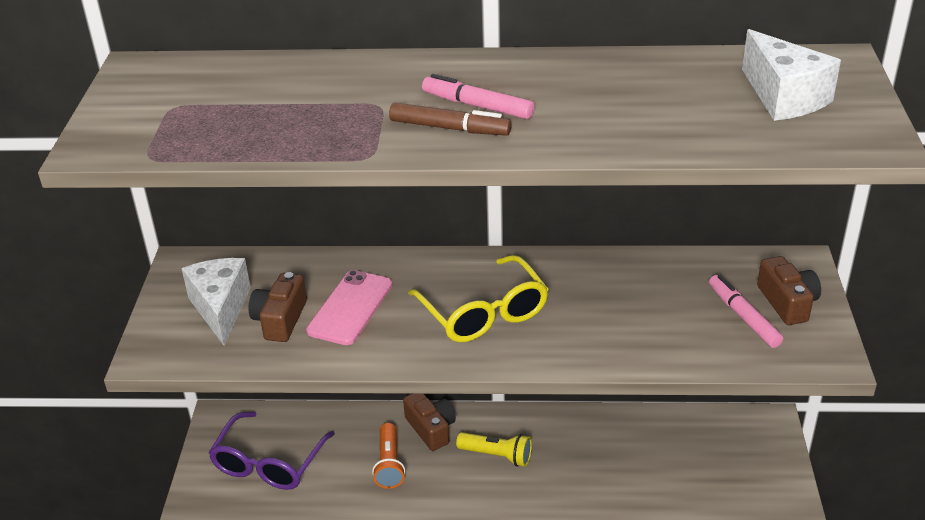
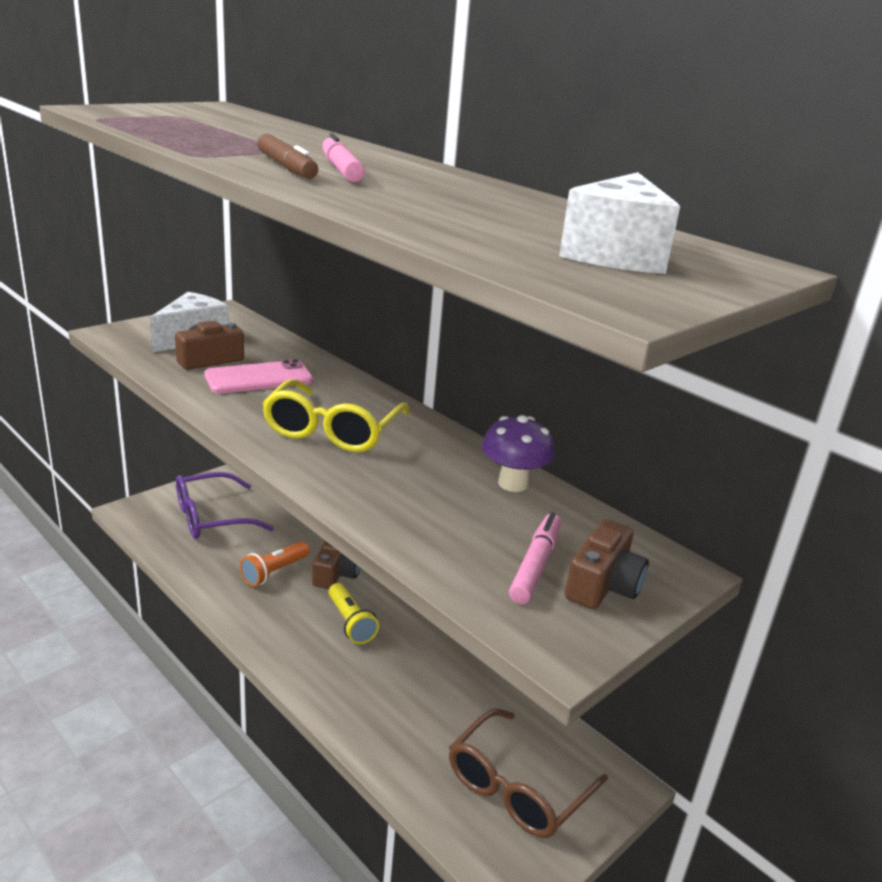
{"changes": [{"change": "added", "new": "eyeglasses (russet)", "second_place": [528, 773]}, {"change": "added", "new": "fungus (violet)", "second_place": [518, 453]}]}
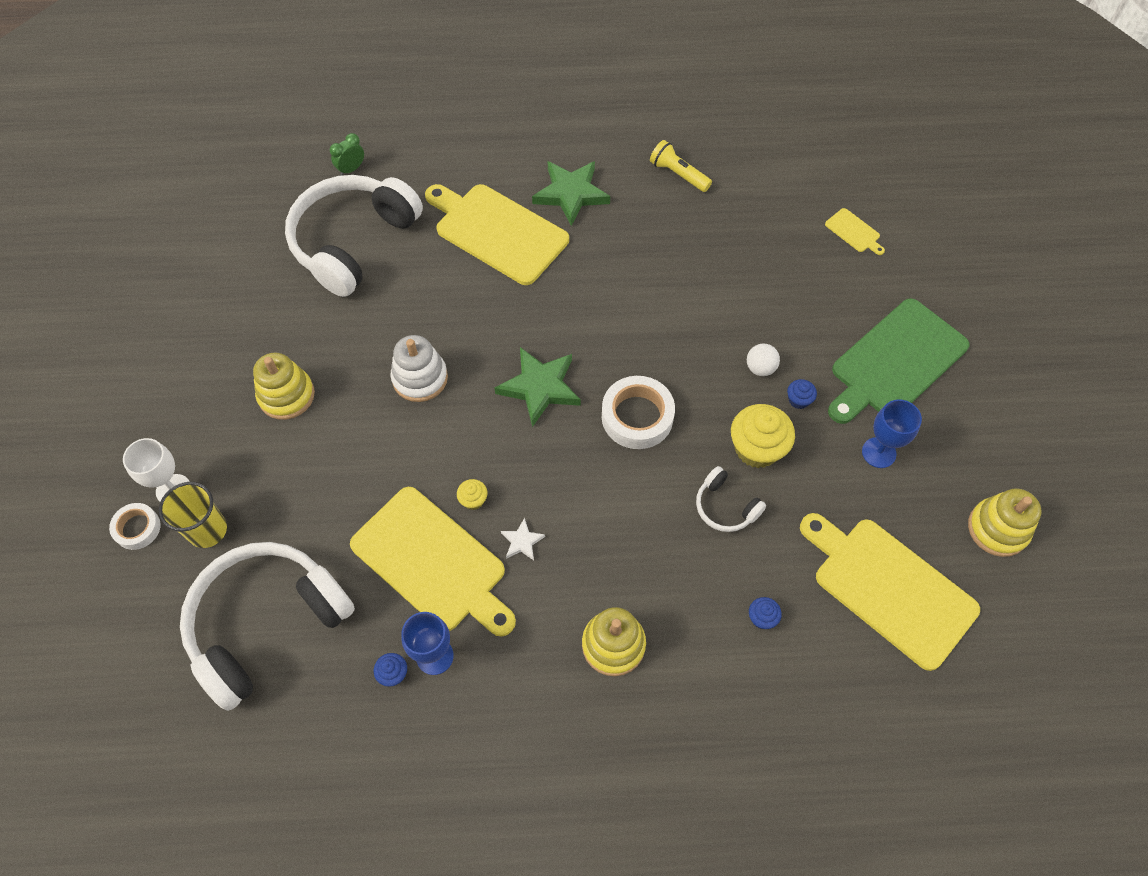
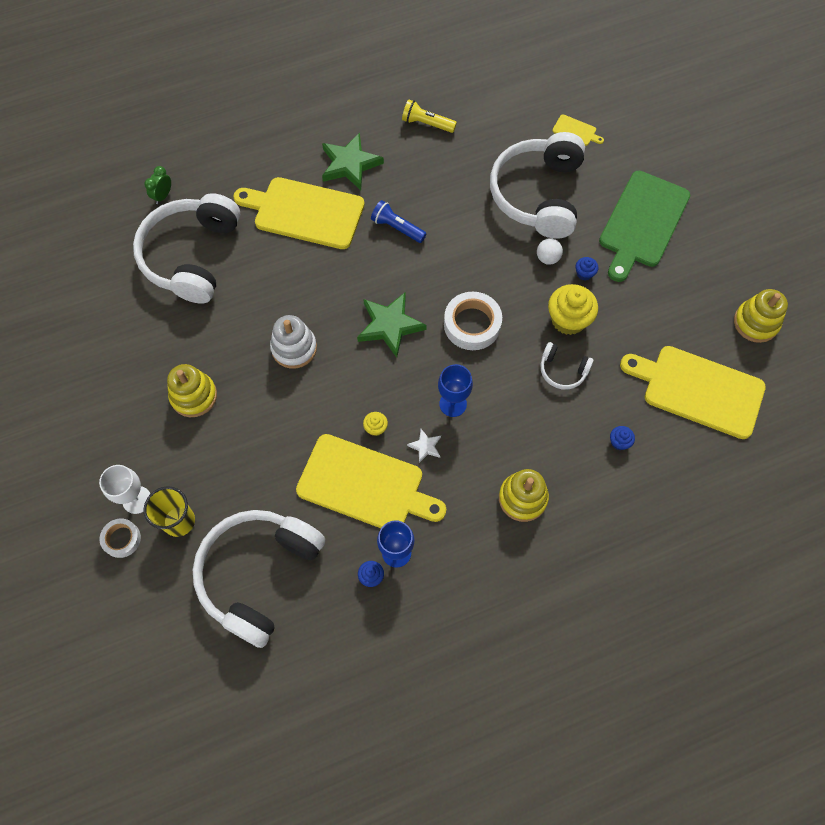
{"changes": [{"change": "added", "new": "torch (blue)", "second_place": [399, 221]}, {"change": "added", "new": "over-ear headphones (white)", "second_place": [537, 185]}, {"change": "moved", "old": "wine glass (blue)", "first_place": [892, 433], "second_place": [455, 390]}]}
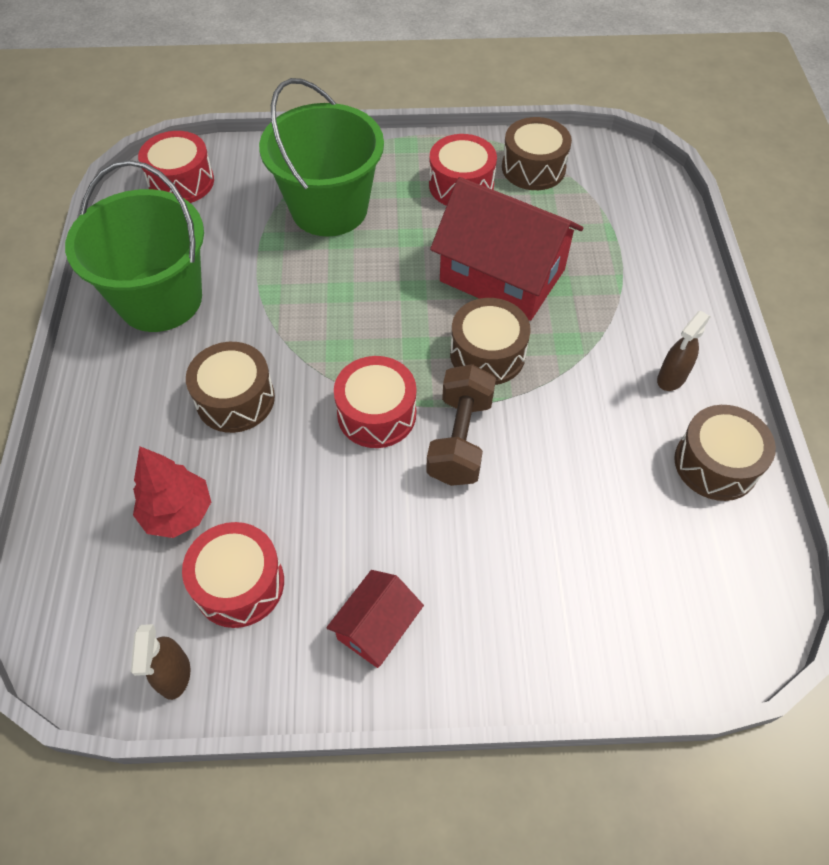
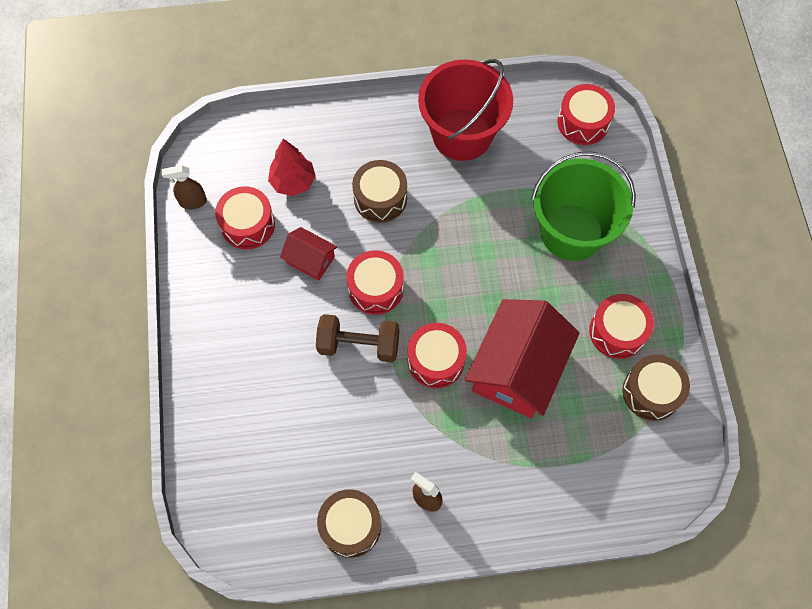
{"changes": [{"change": "moved", "old": "house (crimson)", "first_place": [375, 619], "second_place": [308, 254]}, {"change": "recoloured", "old": "bucket (emerald)", "new": "bucket (crimson)", "first_place": [134, 246], "second_place": [465, 110]}, {"change": "recoloured", "old": "drum (russet)", "new": "drum (crimson)", "first_place": [490, 341], "second_place": [437, 355]}]}
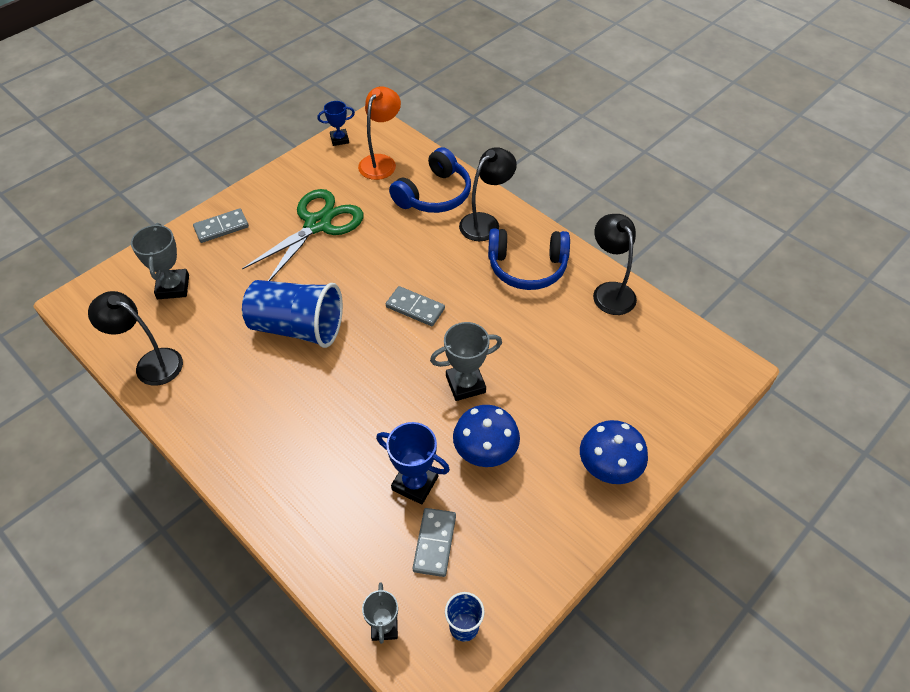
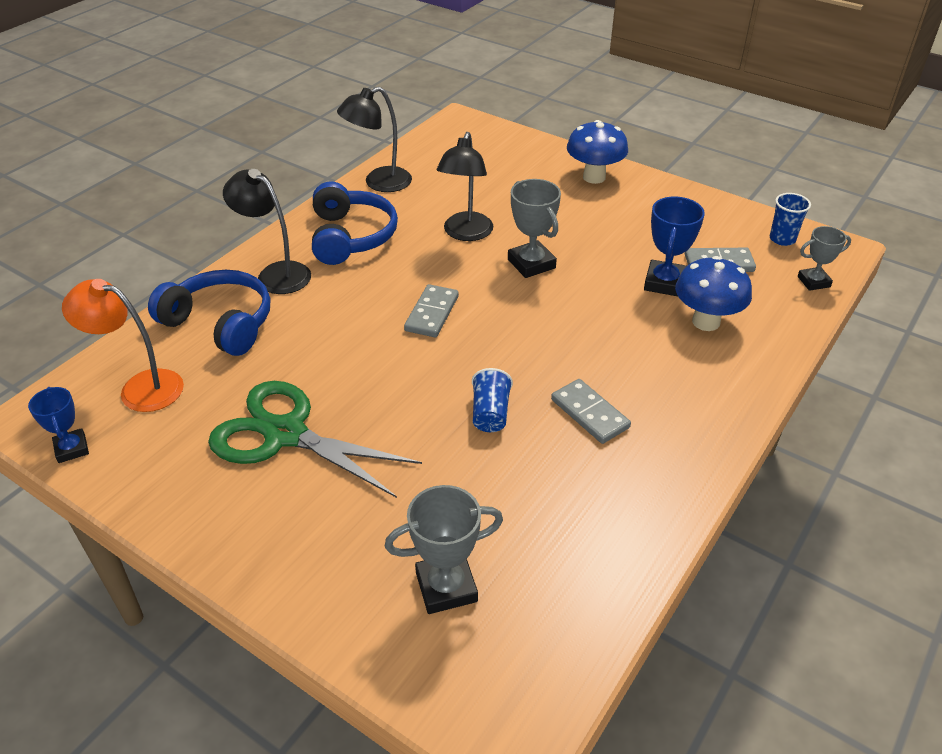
{"changes": [{"change": "moved", "old": "reading lamp (ebony)", "first_place": [135, 338], "second_place": [465, 186]}, {"change": "moved", "old": "domino tile (gray)", "first_place": [221, 225], "second_place": [591, 411]}, {"change": "moved", "old": "fungus (blue)", "first_place": [486, 436], "second_place": [713, 293]}, {"change": "resized", "old": "beaker (blue)", "first_place": [292, 314], "second_place": [492, 400], "factor": 0.47}]}
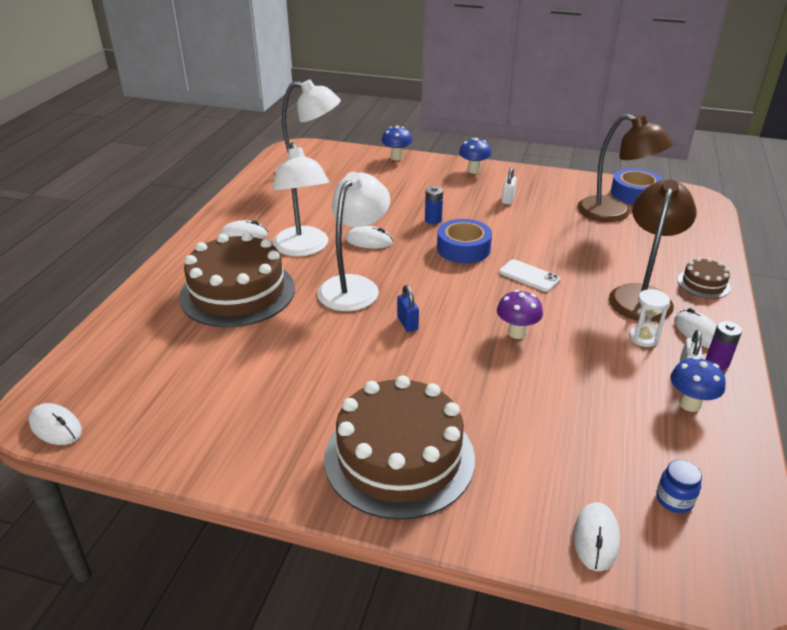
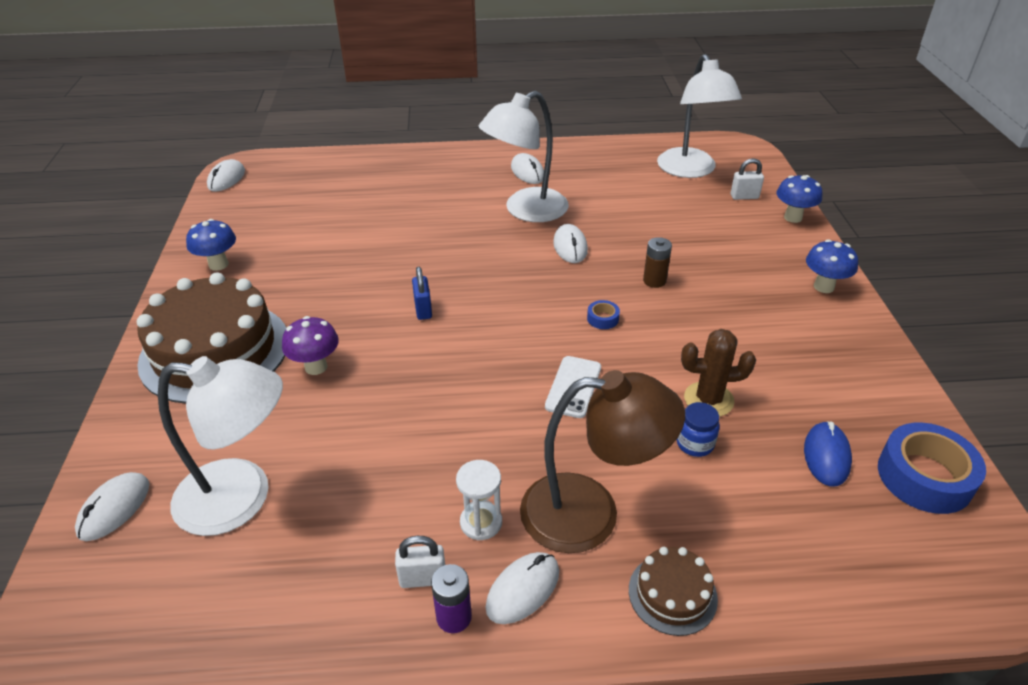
{"changes": [{"change": "removed", "old": "layer cake (russet)", "first_place": [237, 280]}, {"change": "added", "new": "cactus (russet)", "second_place": [718, 373]}, {"change": "moved", "old": "reading lamp (white)", "first_place": [353, 241], "second_place": [220, 446]}, {"change": "moved", "old": "fungus (violet)", "first_place": [520, 314], "second_place": [310, 345]}, {"change": "moved", "old": "lock (white)", "first_place": [509, 185], "second_place": [747, 179]}, {"change": "moved", "old": "preserve jar (blue)", "first_place": [679, 486], "second_place": [698, 429]}, {"change": "moved", "old": "fungus (blue)", "first_place": [698, 384], "second_place": [211, 245]}, {"change": "replaced", "old": "reading lamp (russet)", "new": "computer mouse (blue)", "first_place": [625, 168], "second_place": [828, 453]}, {"change": "recoloured", "old": "power cell (blue)", "new": "power cell (russet)", "first_place": [434, 205], "second_place": [657, 262]}, {"change": "turned", "old": "lock (blue)", "first_place": [408, 308], "second_place": [422, 293], "degrees": -60}, {"change": "turned", "old": "computer mouse (white)", "first_place": [597, 536], "second_place": [112, 506], "degrees": -60}, {"change": "resized", "old": "sticky tape (blue)", "first_place": [464, 241], "second_place": [603, 314], "factor": 0.44}]}
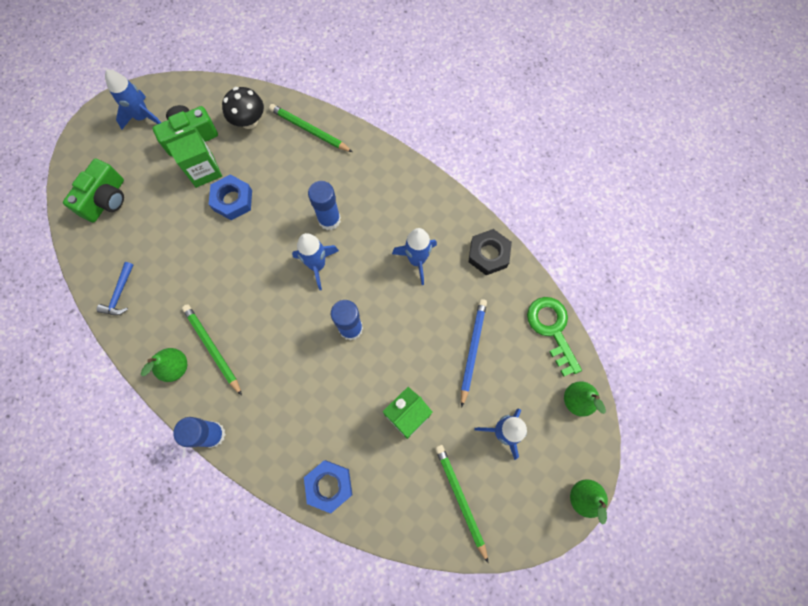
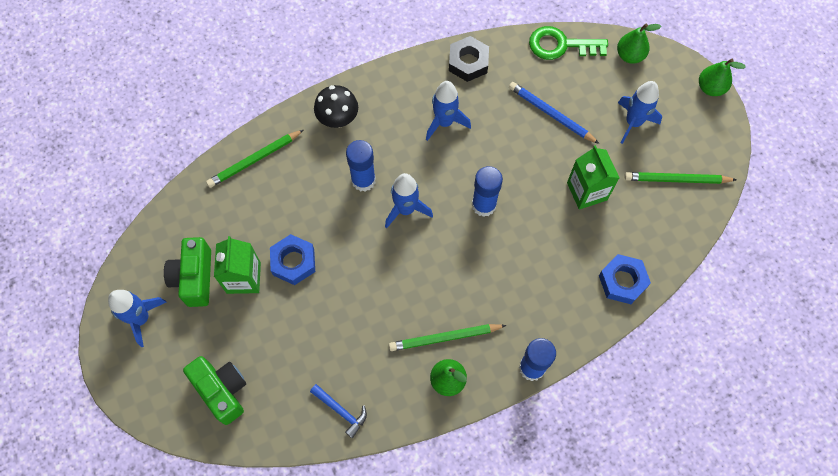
{"changes": [{"change": "moved", "old": "fungus (ebony)", "first_place": [243, 108], "second_place": [336, 106]}]}
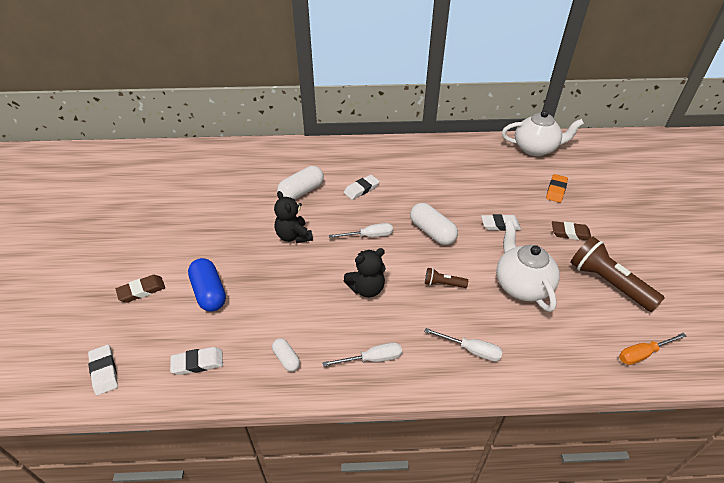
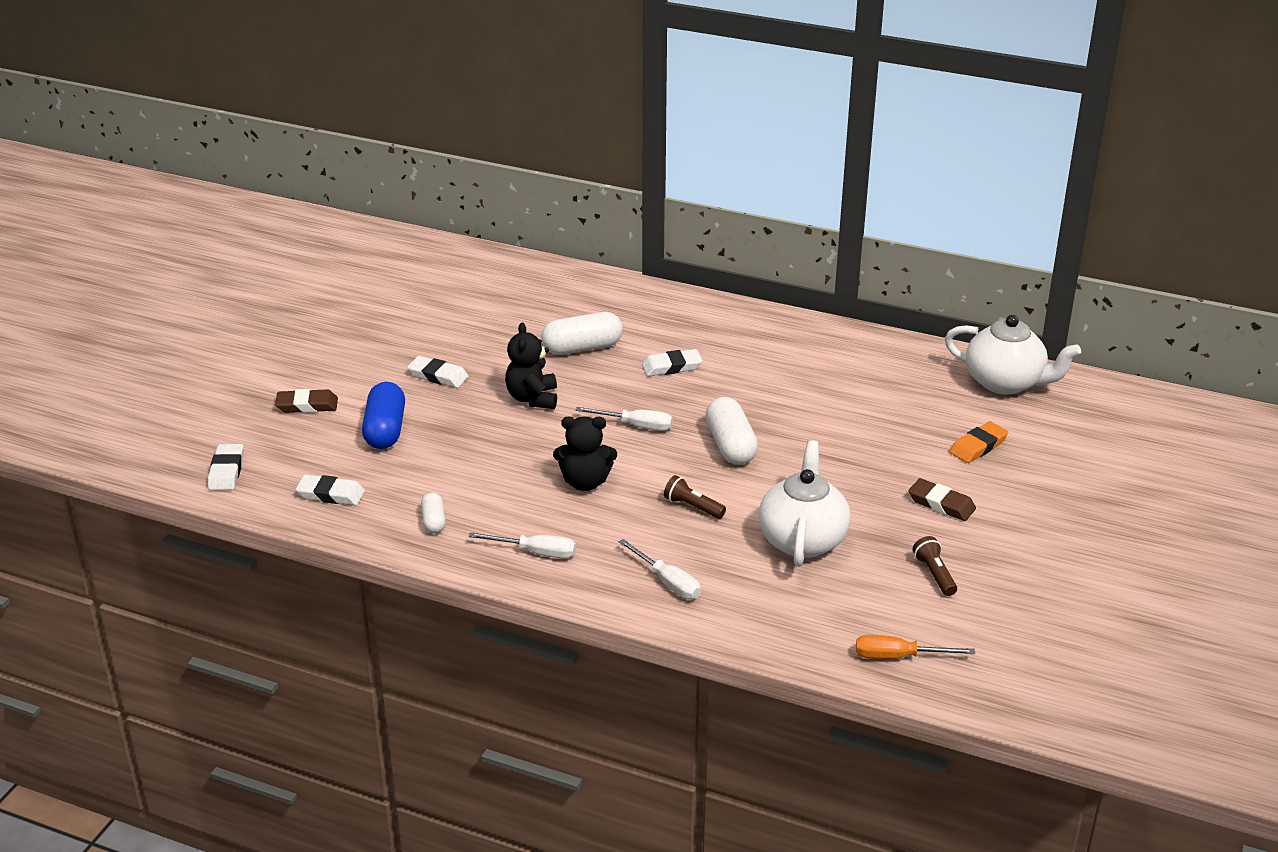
{"changes": [{"change": "moved", "old": "eraser (white)", "first_place": [501, 222], "second_place": [438, 372]}, {"change": "resized", "old": "torch (russet)", "first_place": [618, 274], "second_place": [935, 566], "factor": 0.49}]}
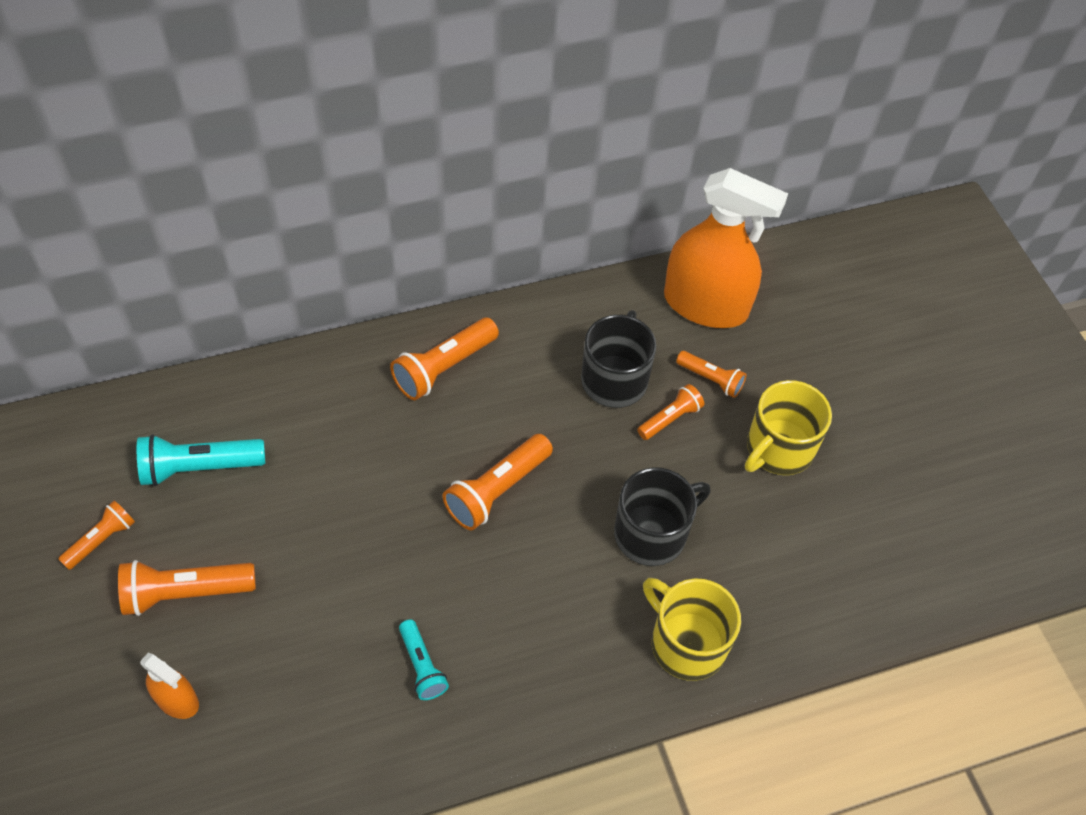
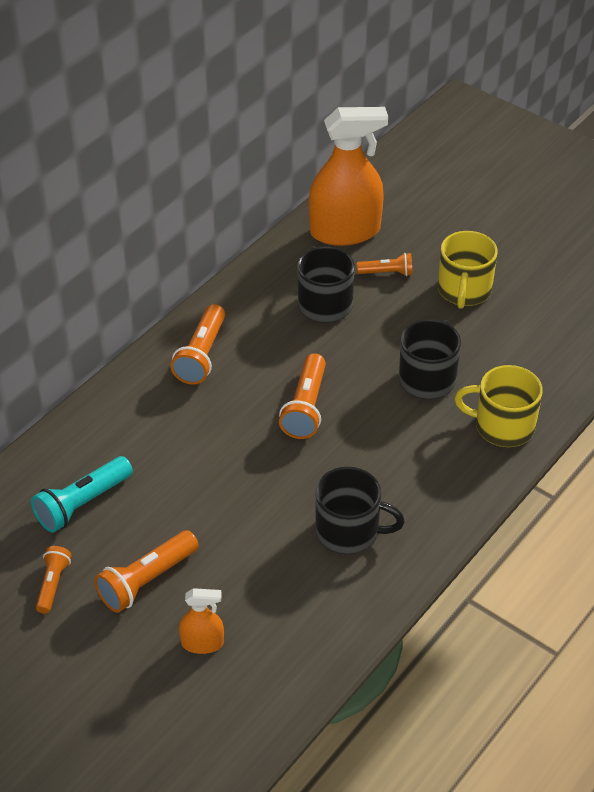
{"changes": [{"change": "removed", "old": "torch (orange-coloured)", "first_place": [670, 412]}, {"change": "replaced", "old": "torch (aqua)", "new": "mug (ebony)", "first_place": [424, 659], "second_place": [360, 510]}]}
